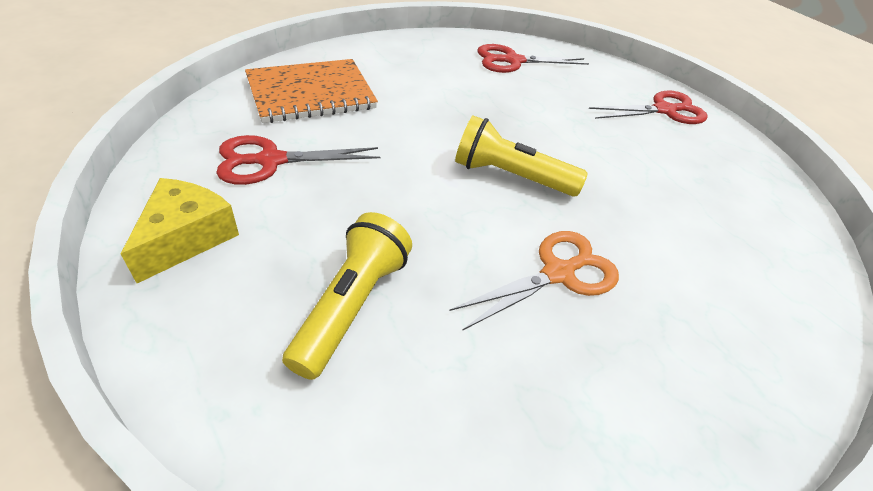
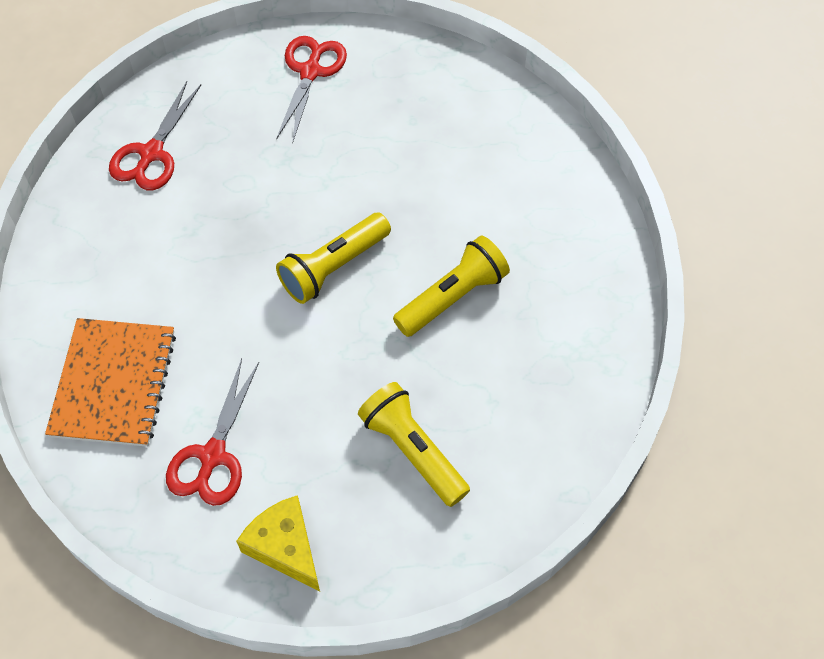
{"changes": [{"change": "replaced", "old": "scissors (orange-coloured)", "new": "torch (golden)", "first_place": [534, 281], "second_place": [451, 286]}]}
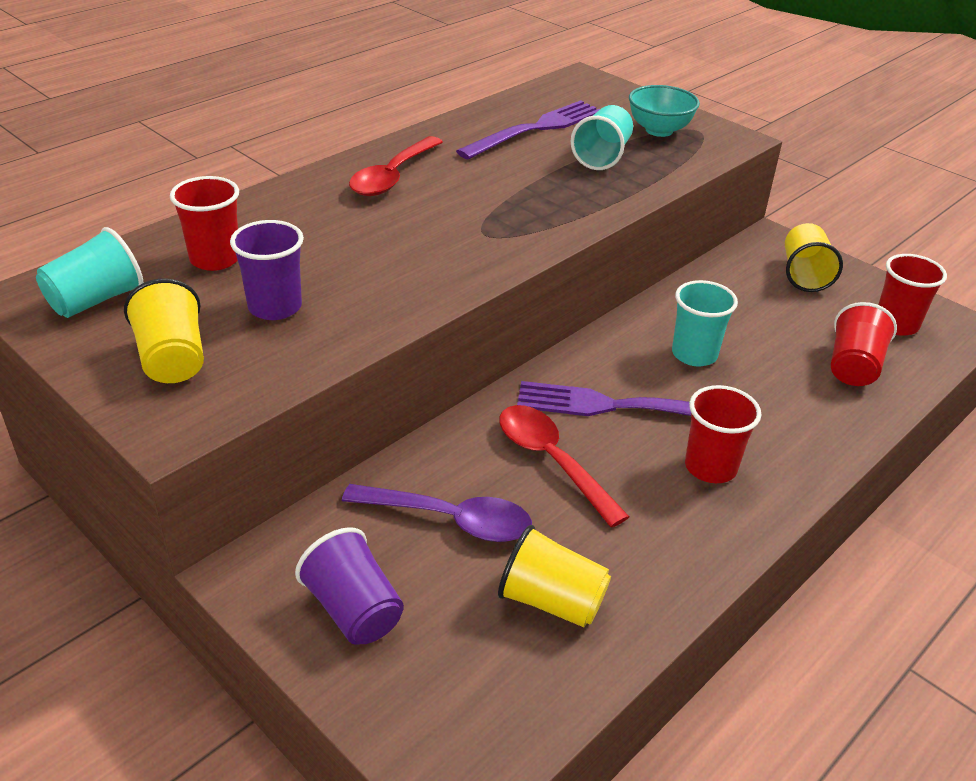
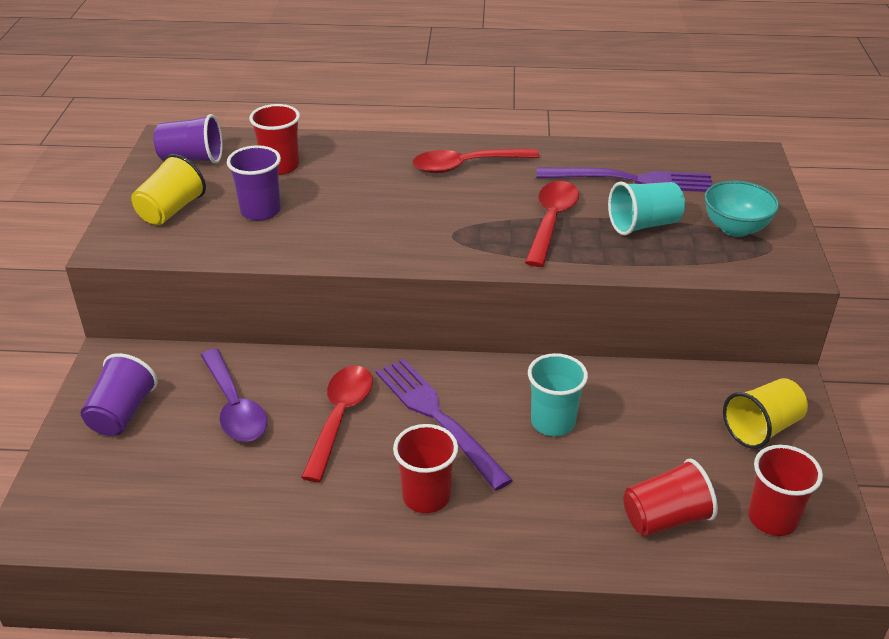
{"changes": [{"change": "removed", "old": "beaker (golden)", "first_place": [554, 576]}, {"change": "added", "new": "spoon (crimson)", "second_place": [552, 224]}, {"change": "recoloured", "old": "beaker (aqua)", "new": "beaker (violet)", "first_place": [89, 272], "second_place": [188, 138]}]}
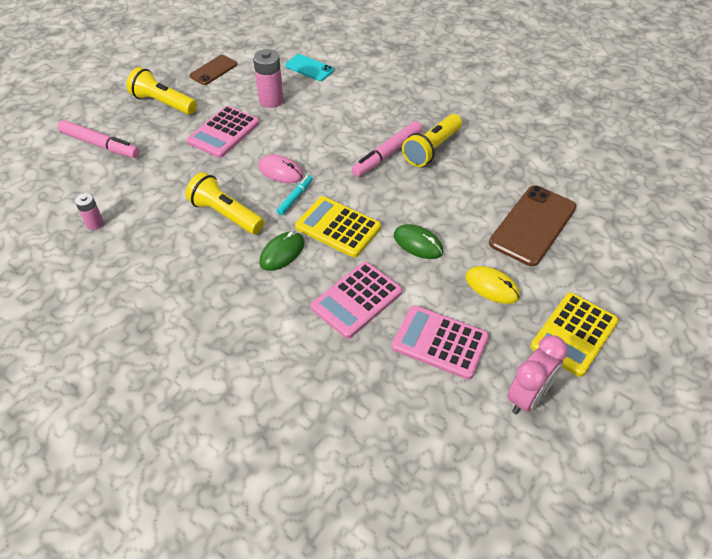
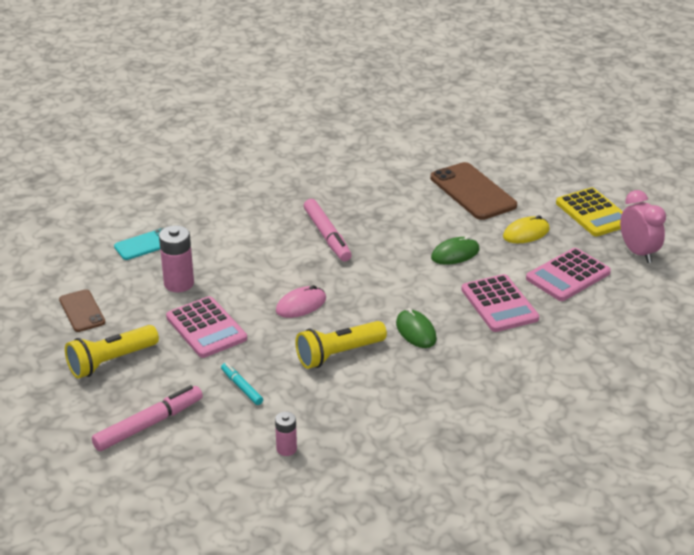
{"changes": [{"change": "removed", "old": "calculator (golden)", "first_place": [338, 226]}, {"change": "removed", "old": "torch (golden)", "first_place": [432, 140]}, {"change": "moved", "old": "felt pen (aqua)", "first_place": [295, 195], "second_place": [242, 384]}]}
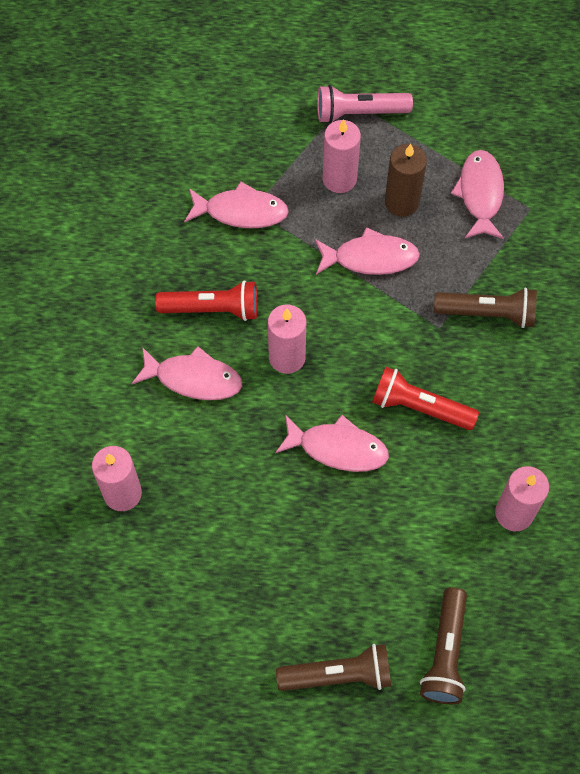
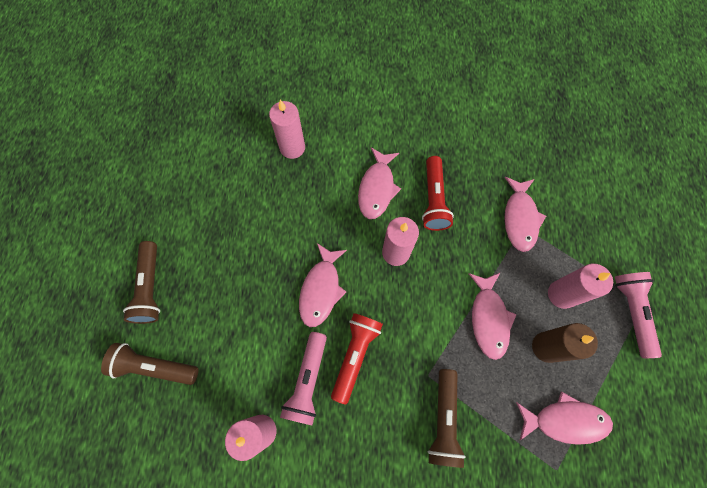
{"changes": [{"change": "added", "new": "torch (rosy)", "second_place": [303, 378]}]}
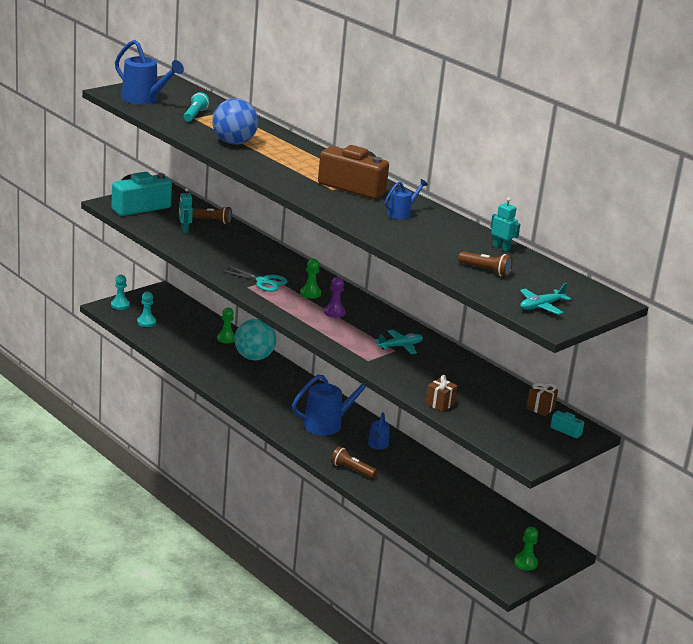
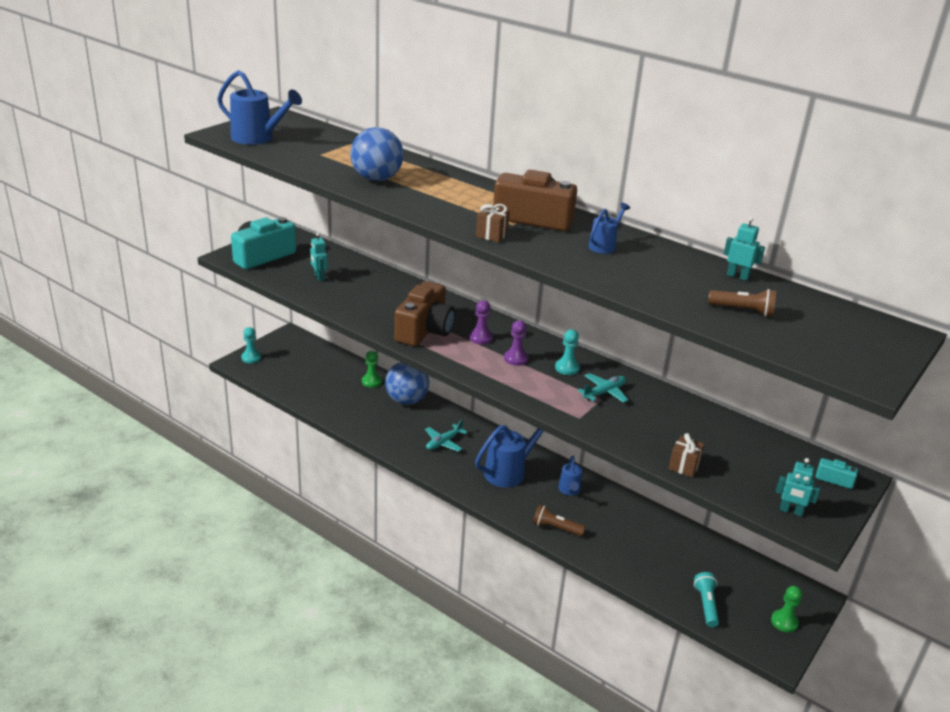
{"changes": [{"change": "removed", "old": "torch (russet)", "first_place": [212, 215]}, {"change": "added", "new": "robot (aqua)", "second_place": [798, 487]}, {"change": "moved", "old": "pawn (aqua)", "first_place": [146, 309], "second_place": [567, 352]}, {"change": "moved", "old": "torch (aqua)", "first_place": [197, 107], "second_place": [706, 599]}, {"change": "moved", "old": "aeroplane (aqua)", "first_place": [545, 299], "second_place": [446, 435]}, {"change": "moved", "old": "wrapped gift (russet)", "first_place": [542, 399], "second_place": [493, 223]}, {"change": "replaced", "old": "scissors (aqua)", "new": "compact camera (russet)", "first_place": [253, 278], "second_place": [424, 313]}, {"change": "recoloured", "old": "sphere (aqua)", "new": "sphere (blue)", "first_place": [255, 339], "second_place": [407, 383]}, {"change": "recoloured", "old": "pawn (emerald)", "new": "pawn (violet)", "first_place": [310, 278], "second_place": [481, 322]}]}
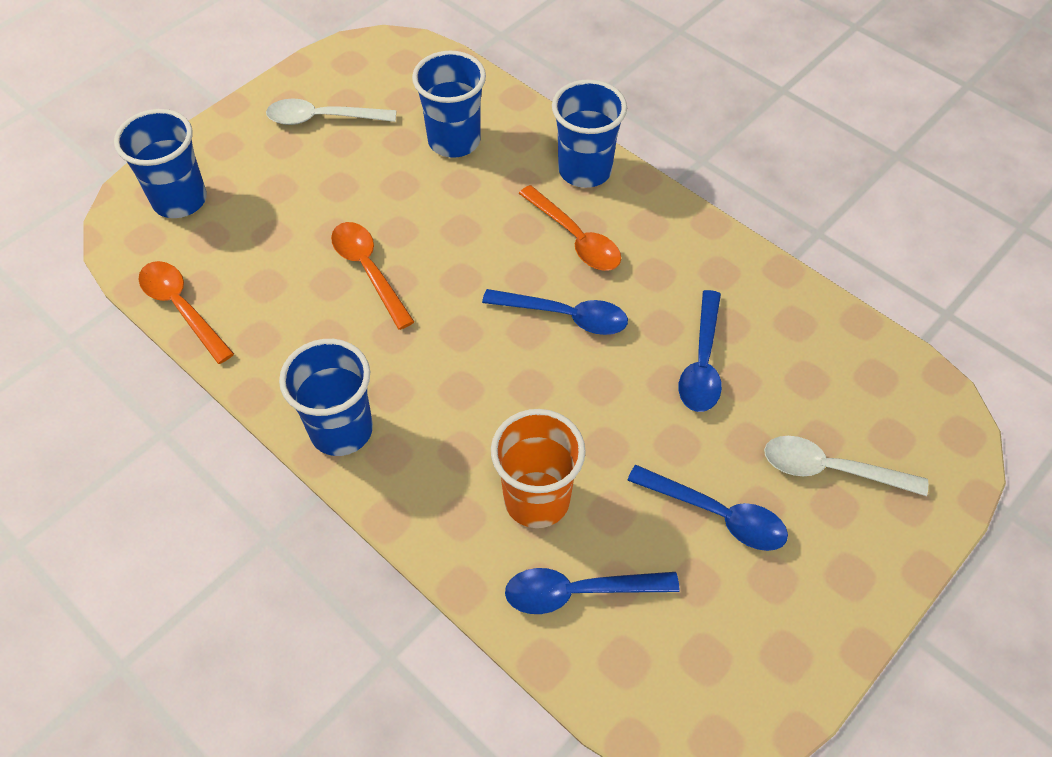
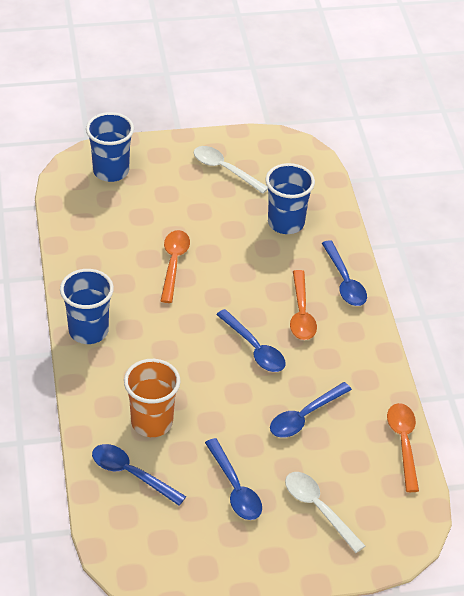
{"changes": [{"change": "moved", "old": "spoon (orange-coloured)", "first_place": [186, 312], "second_place": [403, 447]}, {"change": "replaced", "old": "beaker (blue)", "new": "spoon (blue)", "first_place": [589, 133], "second_place": [344, 273]}]}
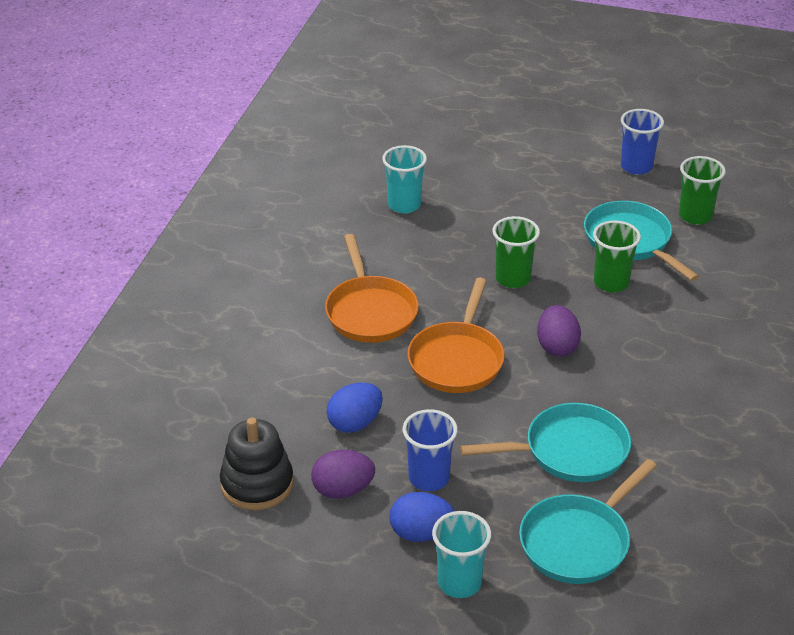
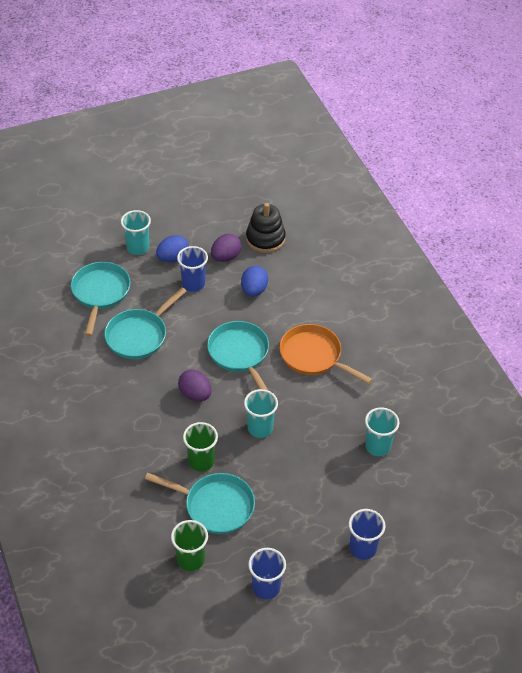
{"changes": [{"change": "added", "new": "beaker (blue)", "second_place": [367, 534]}, {"change": "recoloured", "old": "pan (orange-coloured)", "new": "pan (aqua)", "first_place": [456, 335], "second_place": [238, 356]}, {"change": "recoloured", "old": "beaker (emerald)", "new": "beaker (aqua)", "first_place": [516, 252], "second_place": [261, 413]}]}
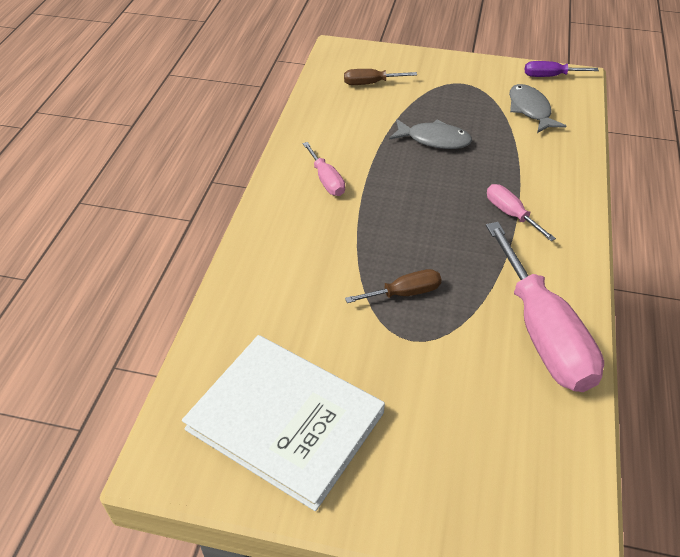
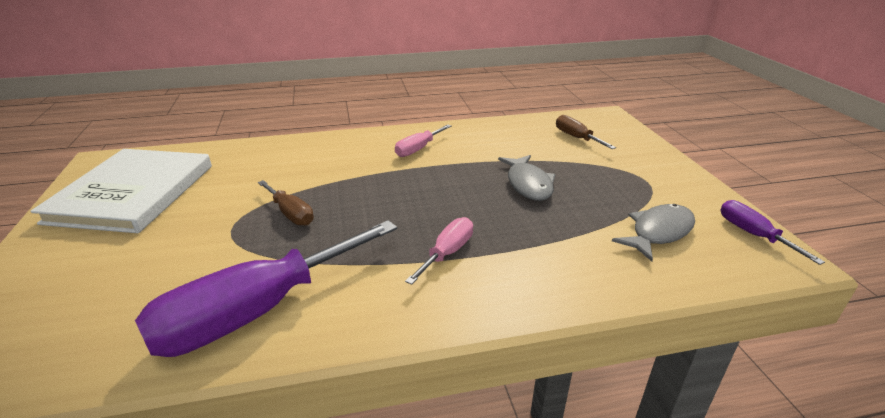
{"changes": [{"change": "recoloured", "old": "screwdriver (rosy)", "new": "screwdriver (violet)", "first_place": [545, 307], "second_place": [266, 288]}]}
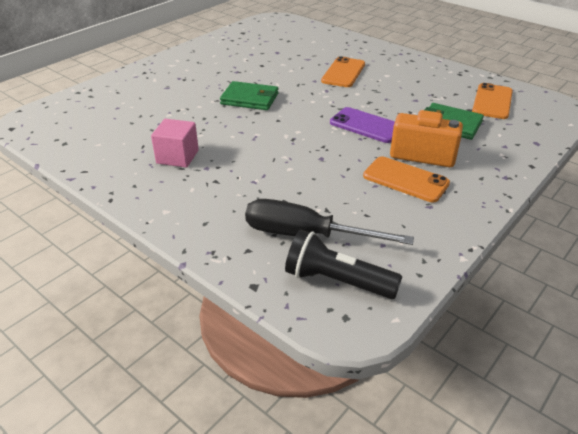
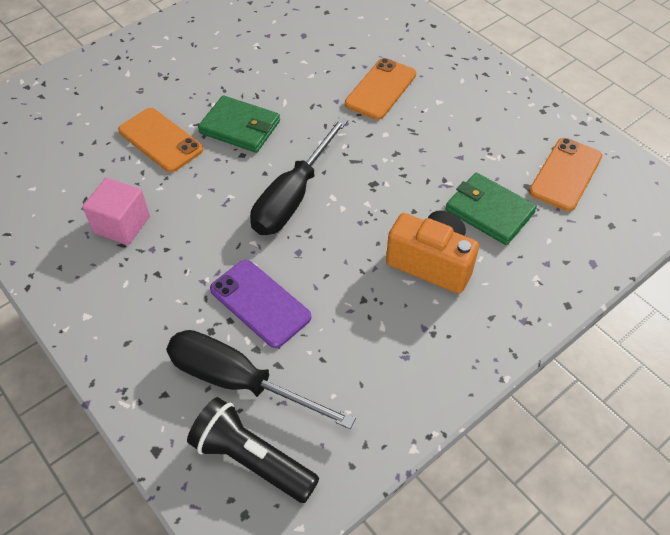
{"changes": [{"change": "added", "new": "screwdriver (ebony)", "second_place": [299, 176]}, {"change": "moved", "old": "smartphone (violet)", "first_place": [362, 125], "second_place": [260, 304]}, {"change": "moved", "old": "smartphone (orange-coloured)", "first_place": [406, 180], "second_place": [160, 140]}]}
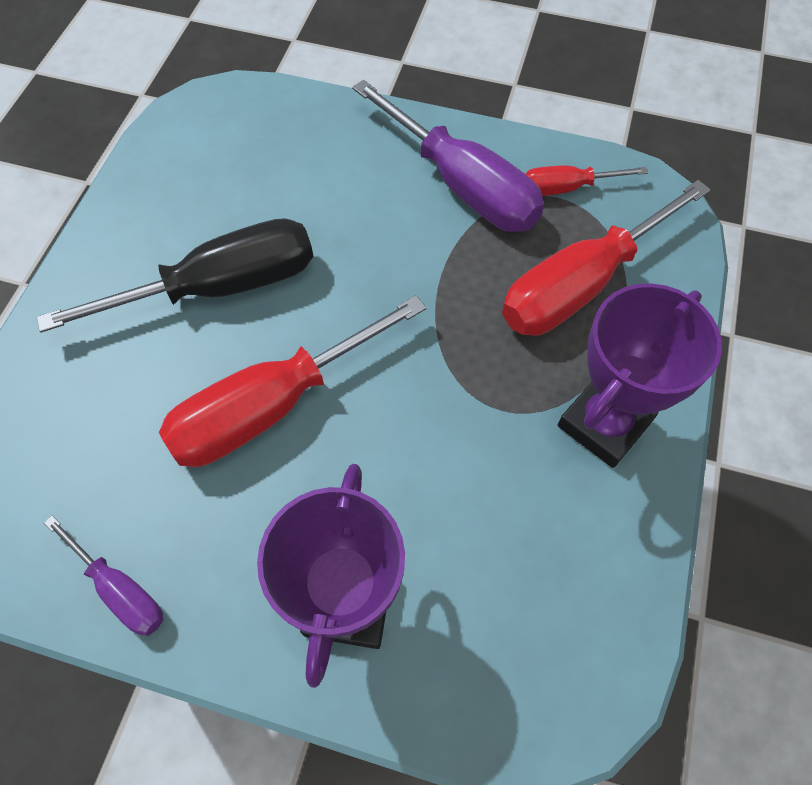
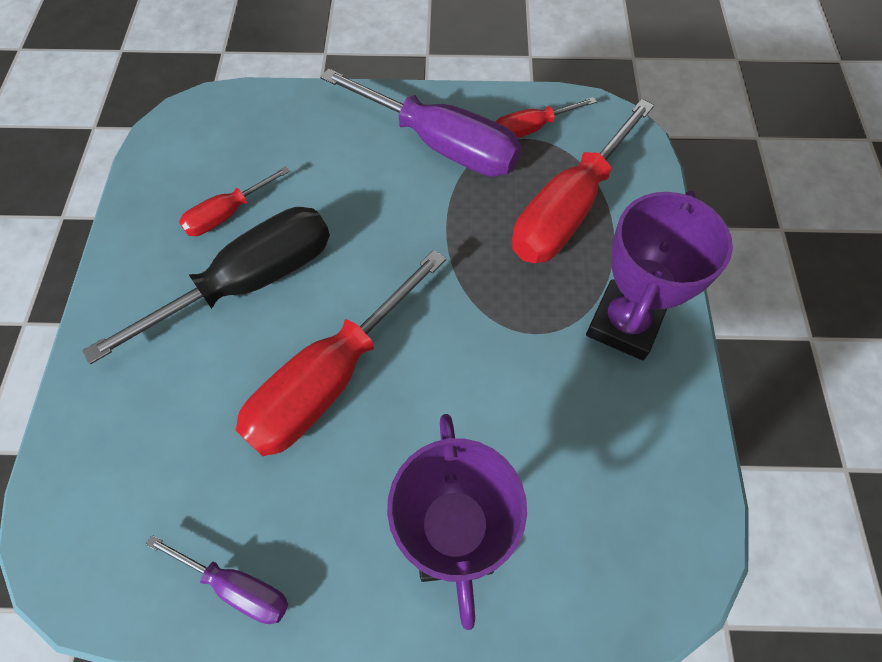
{"changes": [{"change": "added", "new": "screwdriver (crimson)", "second_place": [234, 201]}]}
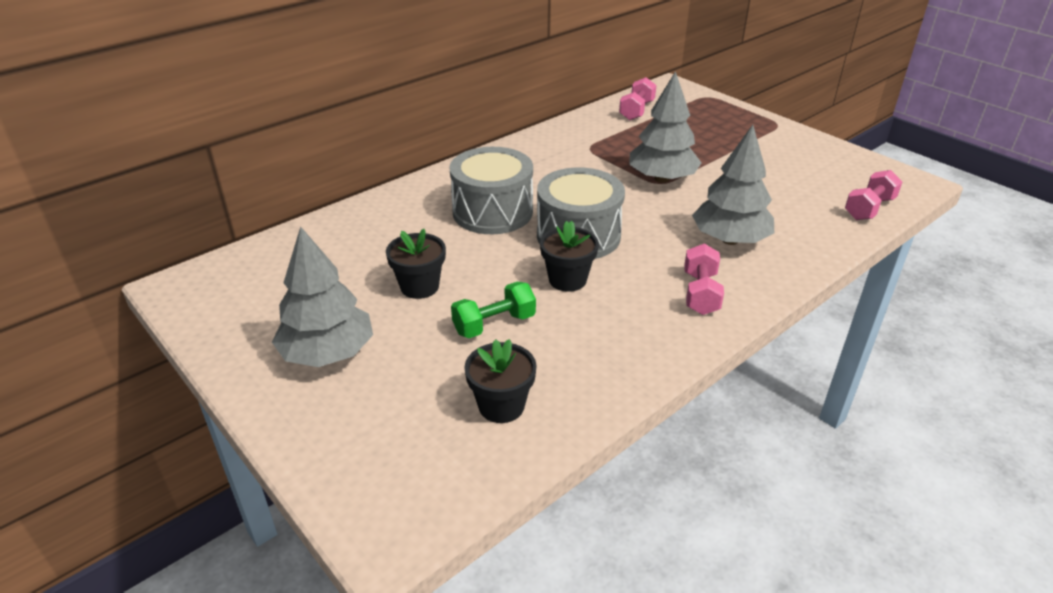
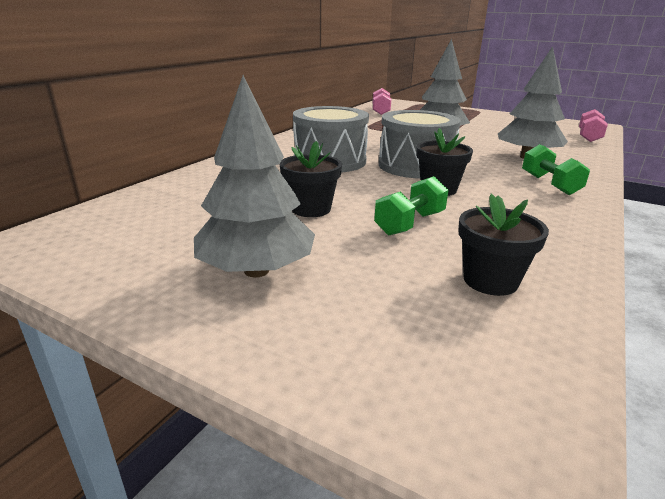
{"changes": [{"change": "recoloured", "old": "hand weight (rosy)", "new": "hand weight (emerald)", "first_place": [704, 279], "second_place": [556, 169]}]}
